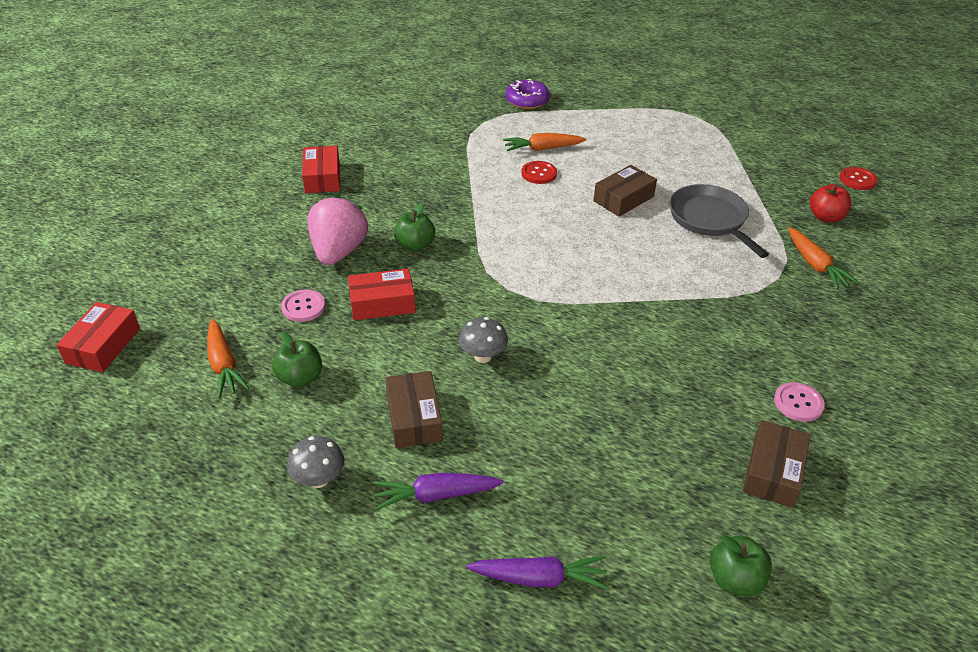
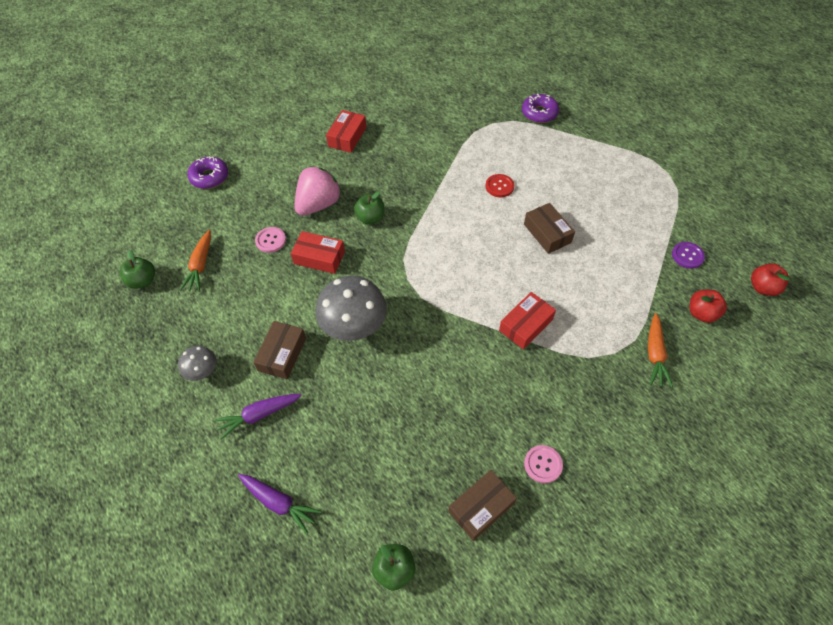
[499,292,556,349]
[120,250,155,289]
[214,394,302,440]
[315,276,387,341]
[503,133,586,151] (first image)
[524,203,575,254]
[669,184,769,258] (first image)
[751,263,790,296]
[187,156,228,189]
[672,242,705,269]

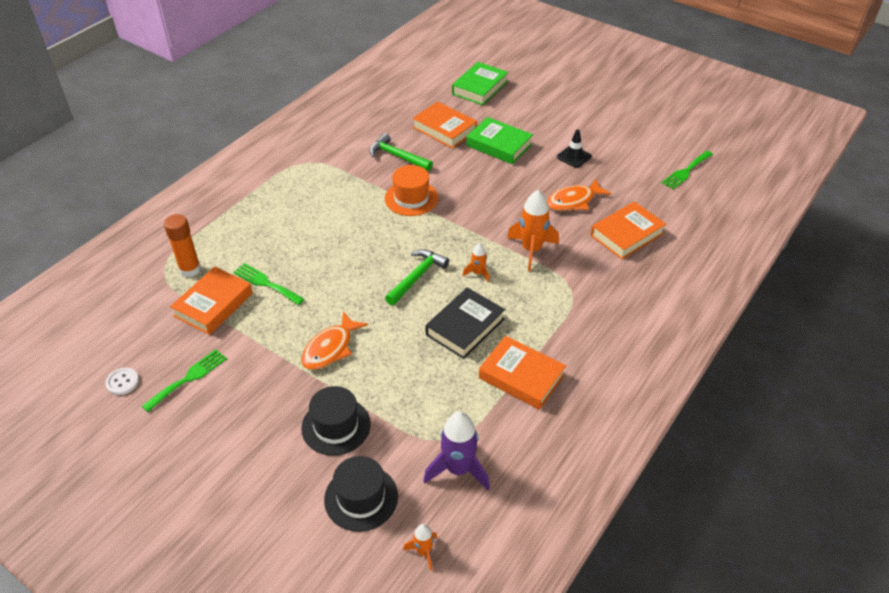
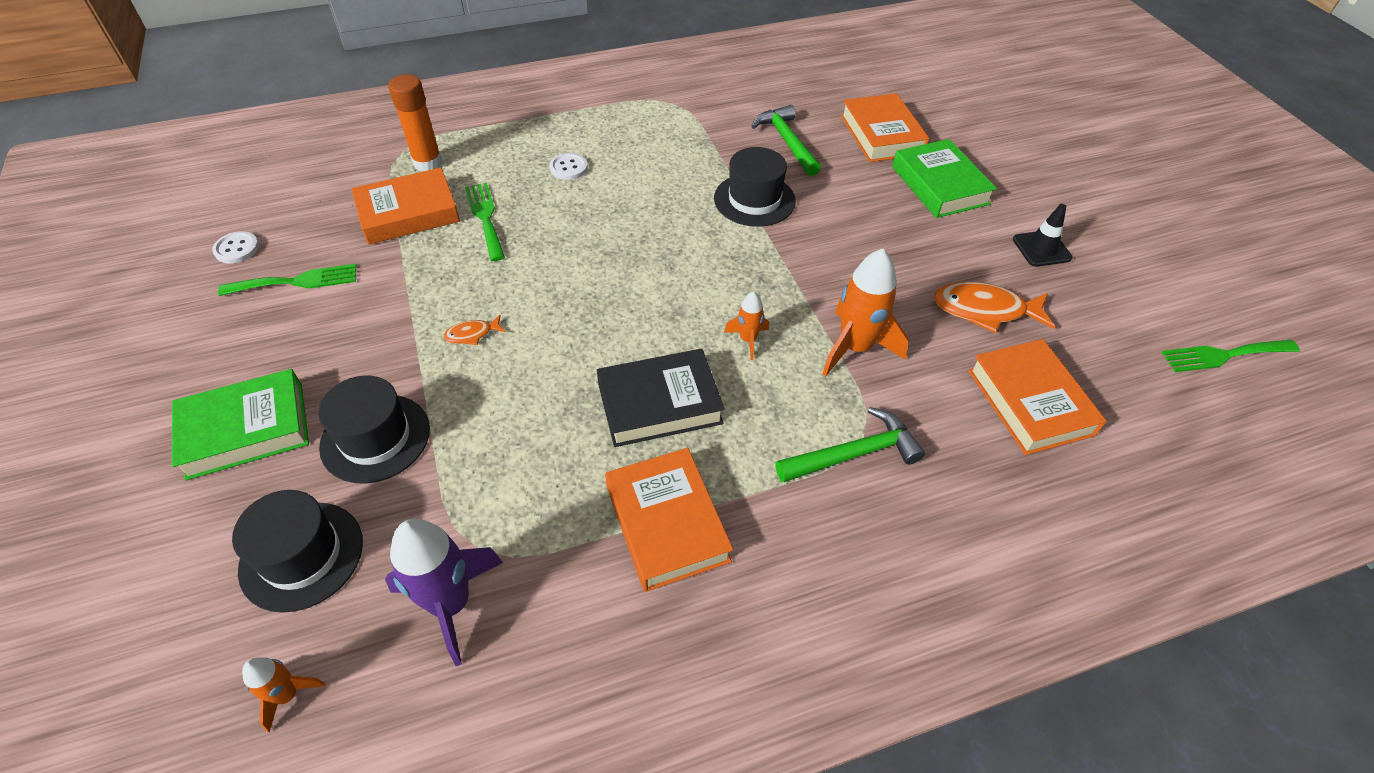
[443,315,506,345]
[714,147,796,227]
[775,407,925,482]
[172,369,309,481]
[968,339,1107,455]
[550,153,588,180]

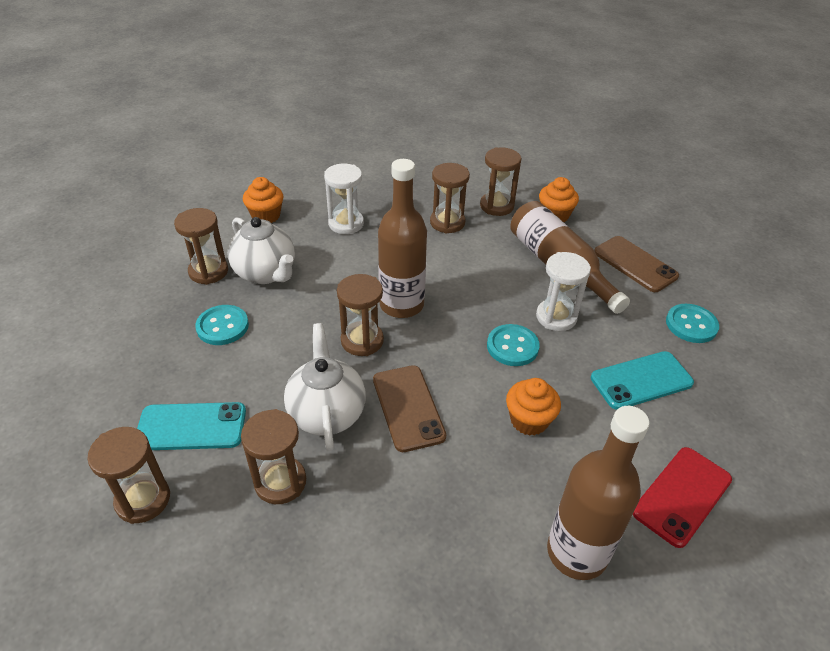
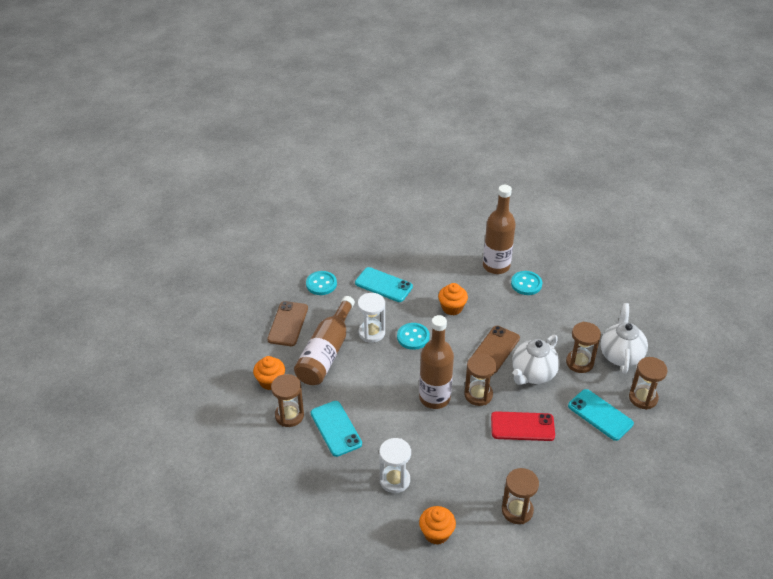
[511,271,542,295]
[601,303,648,374]
[311,401,362,457]
[491,411,555,441]

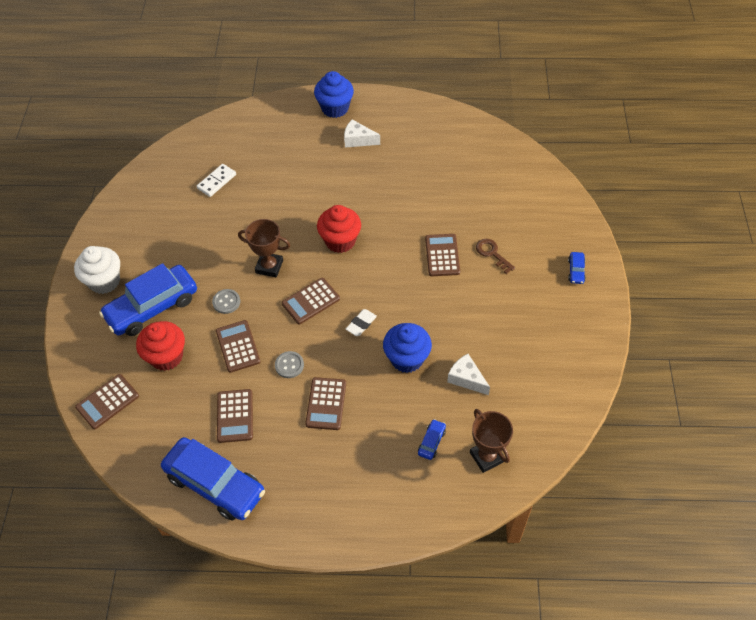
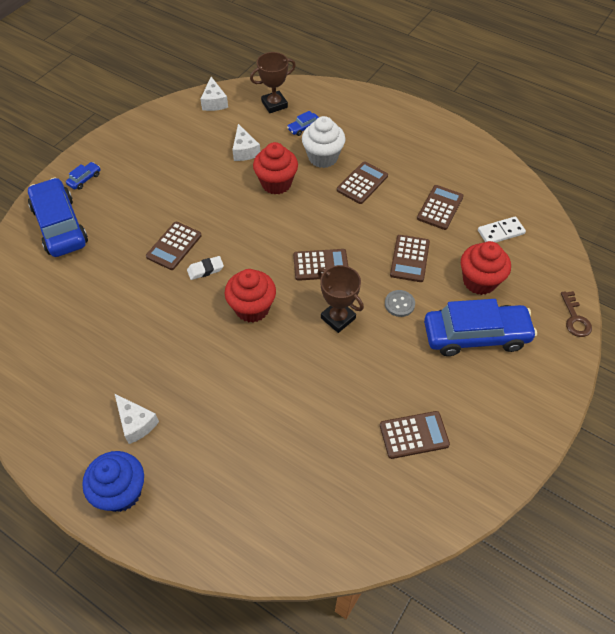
[302,116,346,168]
[380,411,450,459]
[28,177,88,257]
[478,216,526,243]
[275,351,304,378] (first image)
[187,256,224,280]
[253,142,298,195]
[250,52,296,113]
[561,291,592,337]
[200,77,228,111]

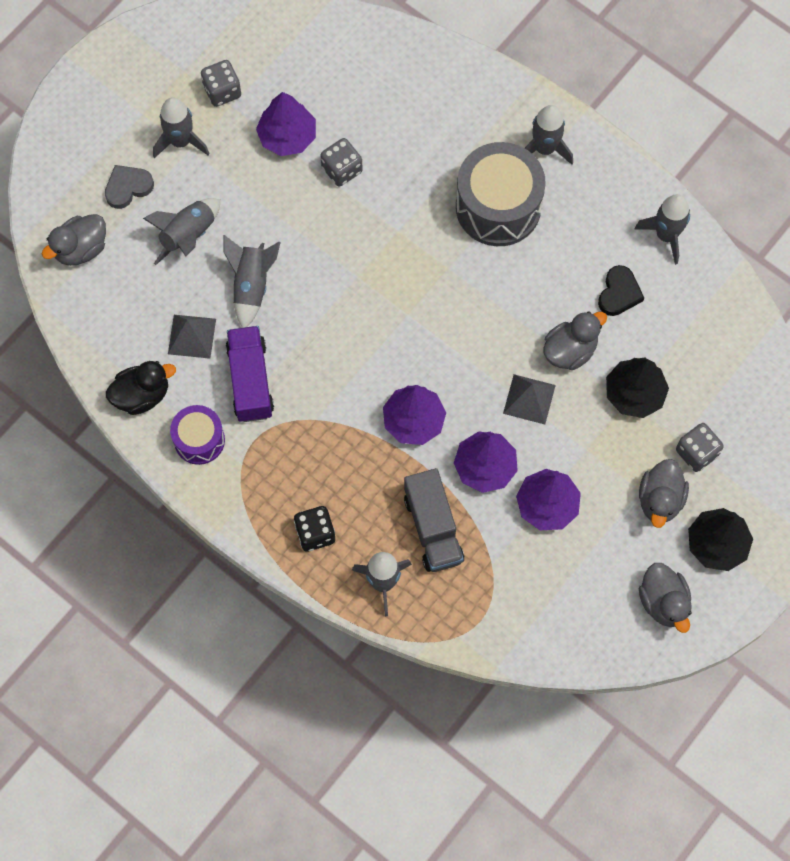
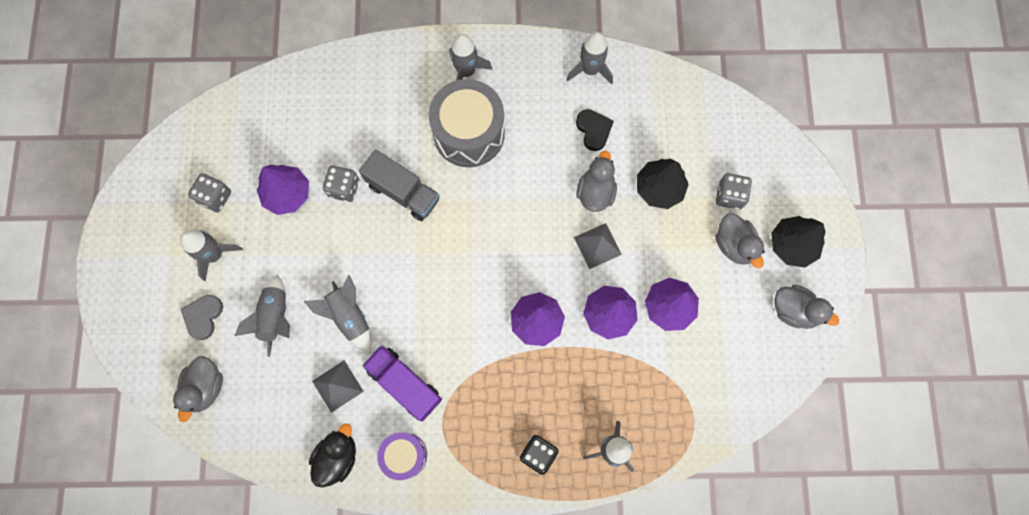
[359,149,440,221]

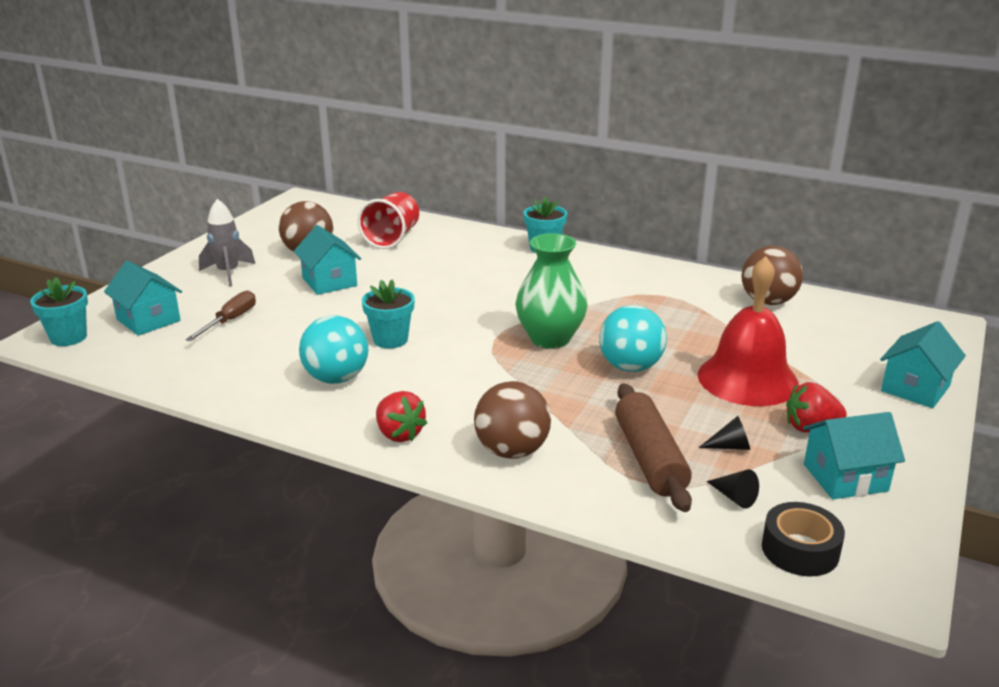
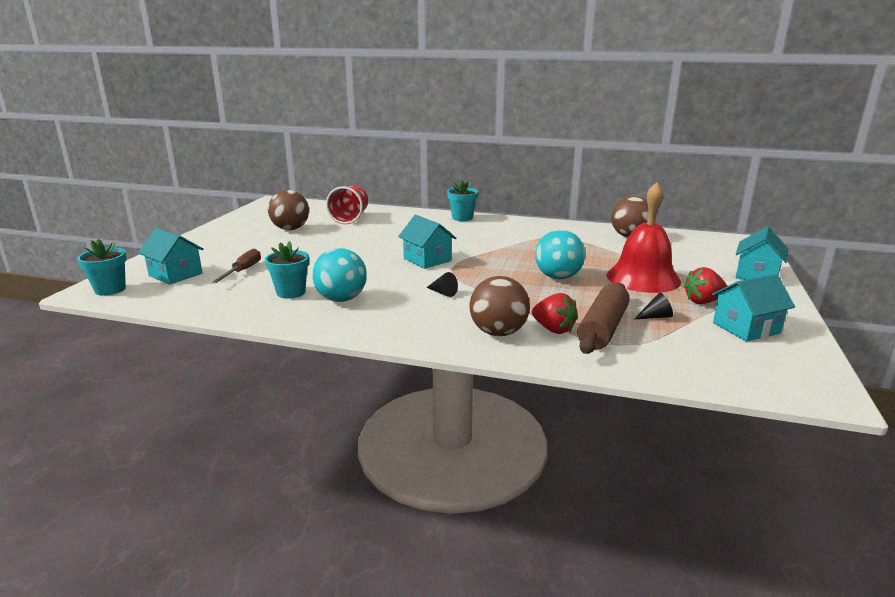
[199,199,255,287] (first image)
[398,215,456,269]
[265,241,309,299]
[532,293,578,334]
[515,233,588,349] (first image)
[577,283,630,354]
[426,272,458,297]
[762,502,845,576] (first image)

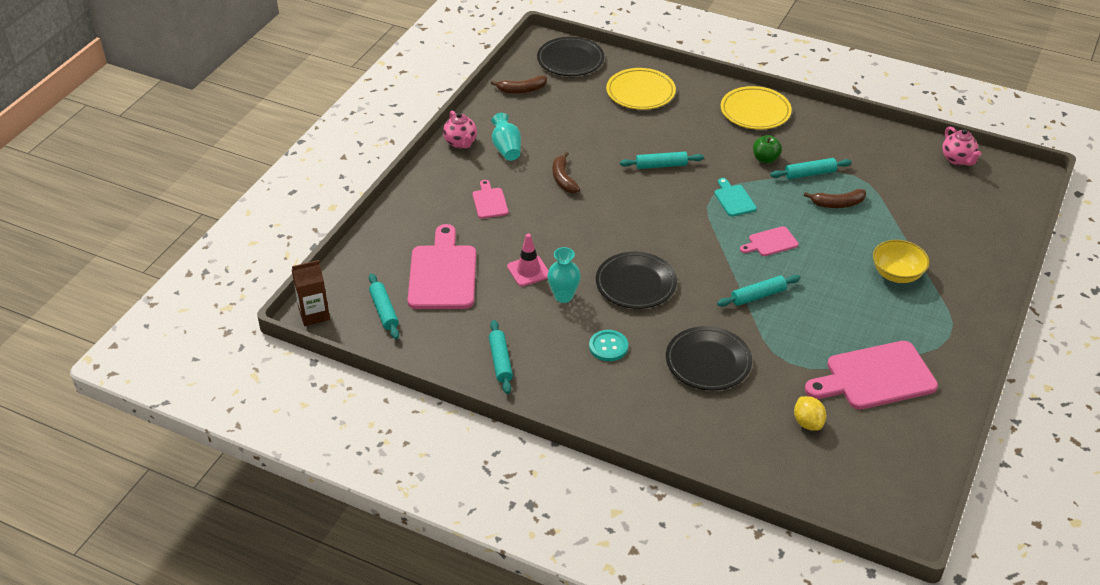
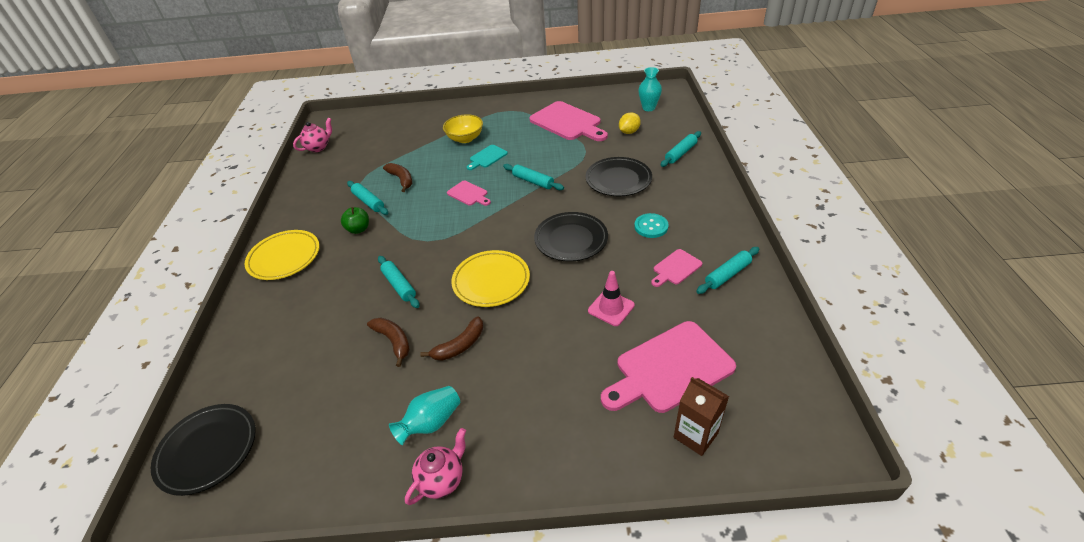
[674,377,729,456]
[661,131,701,167]
[651,249,702,287]
[367,318,410,367]
[638,67,662,111]
[451,250,530,307]
[467,145,508,170]

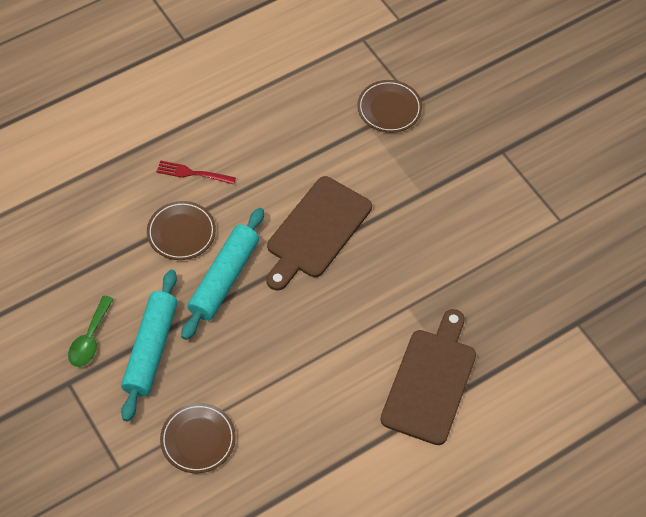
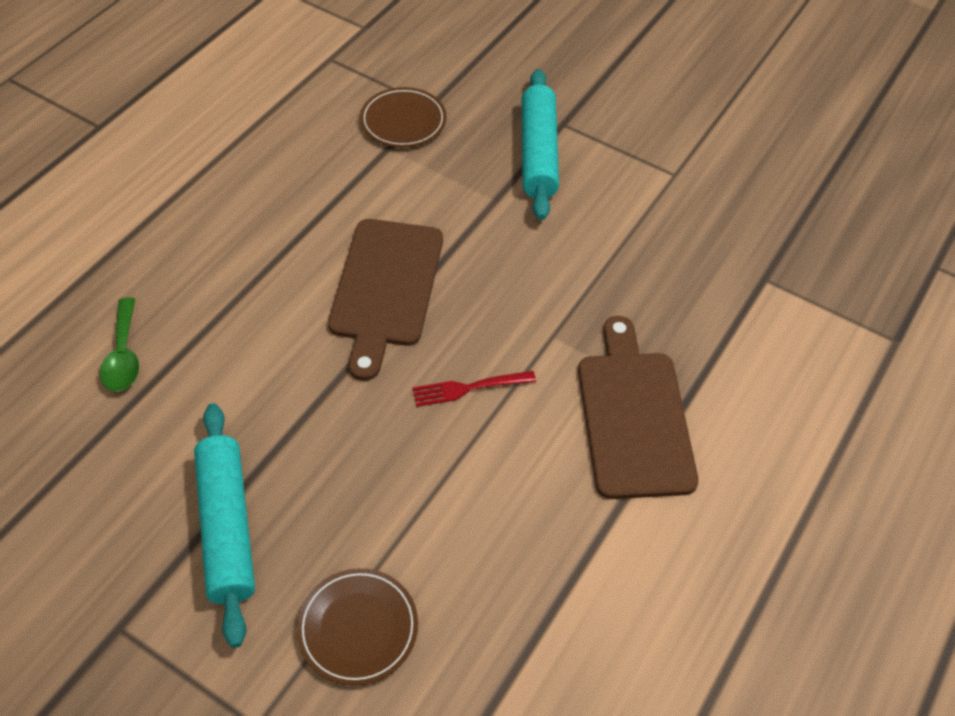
[100,297,139,392]
[147,201,216,260] (first image)
[412,371,536,407]
[522,69,559,220]

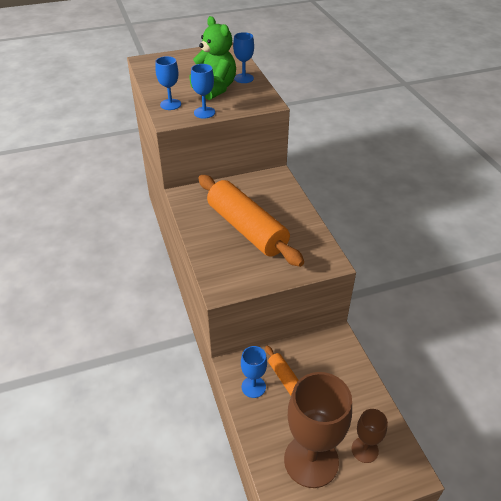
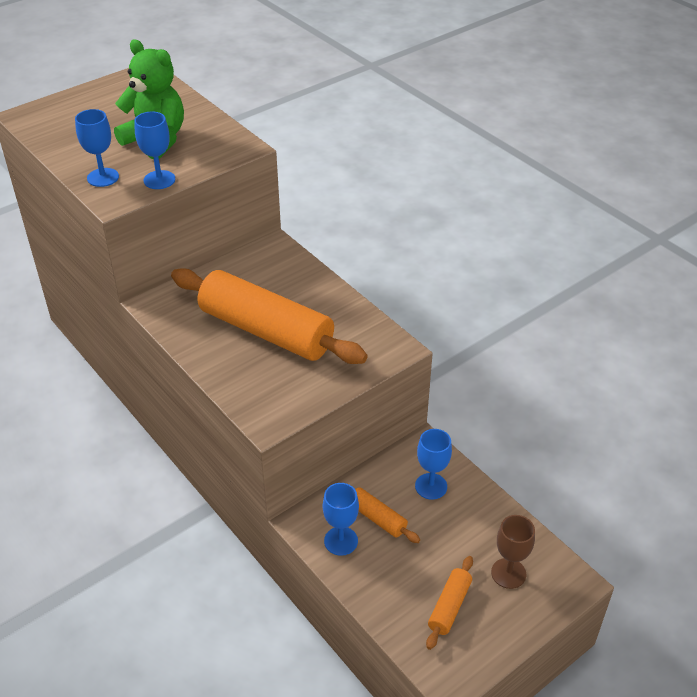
[415,429,452,500]
[426,556,473,650]

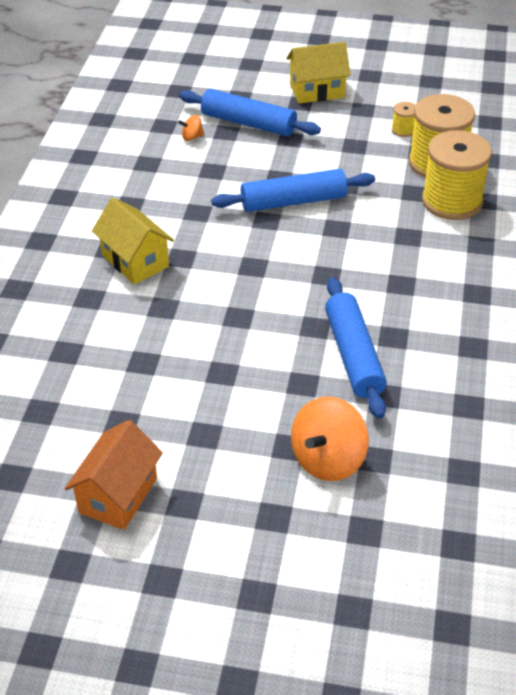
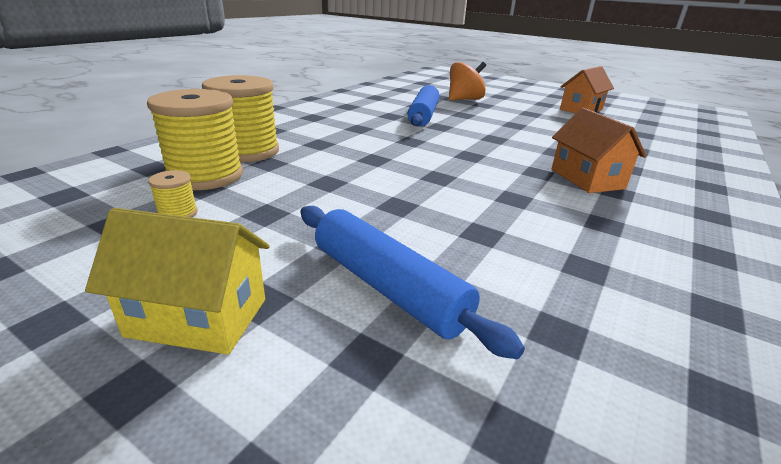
[551,108,646,193]
[178,115,205,141] (first image)
[211,169,375,212] (first image)

